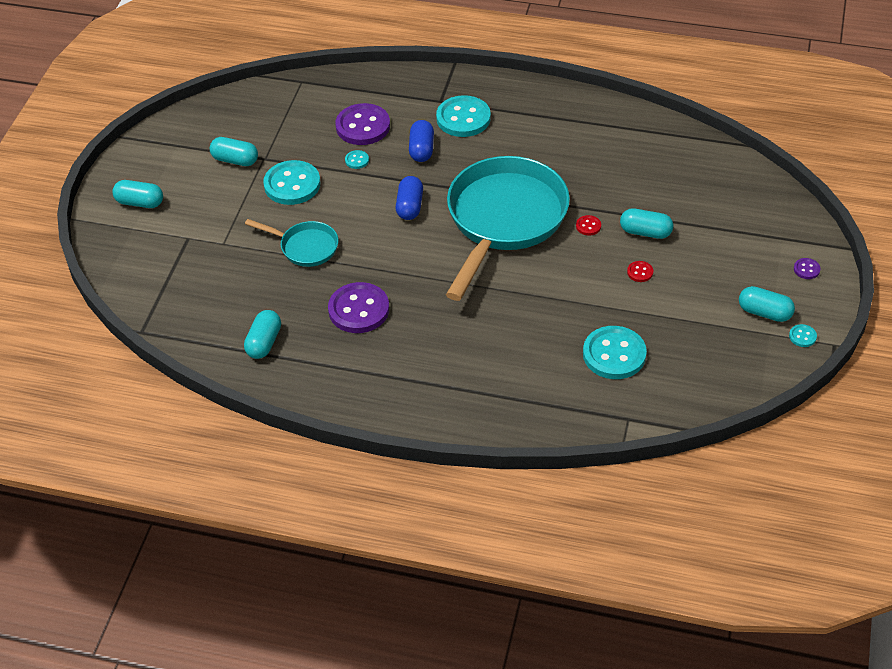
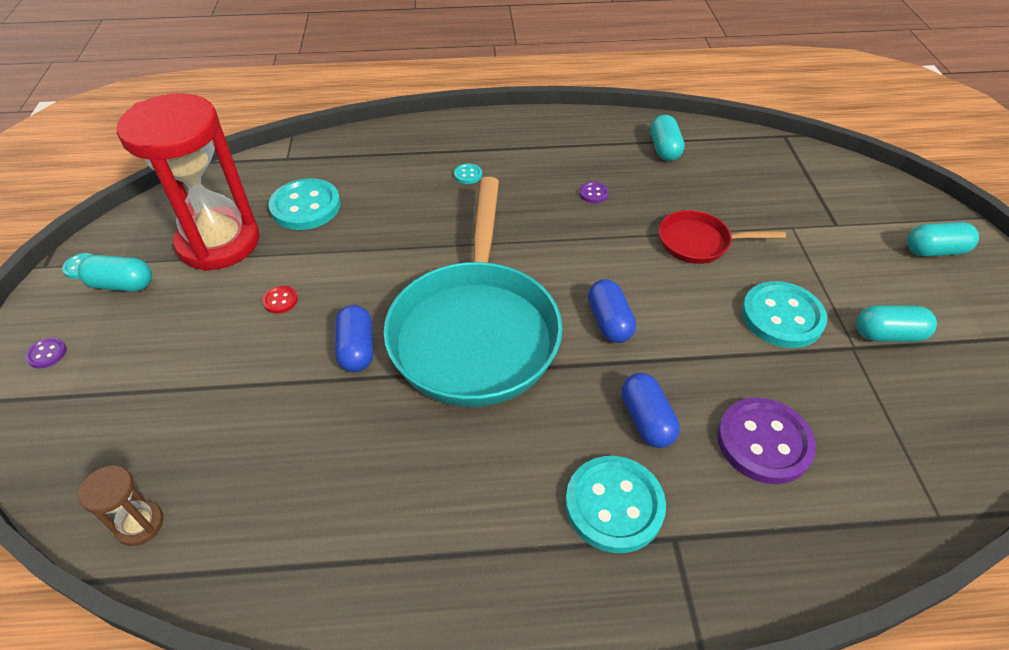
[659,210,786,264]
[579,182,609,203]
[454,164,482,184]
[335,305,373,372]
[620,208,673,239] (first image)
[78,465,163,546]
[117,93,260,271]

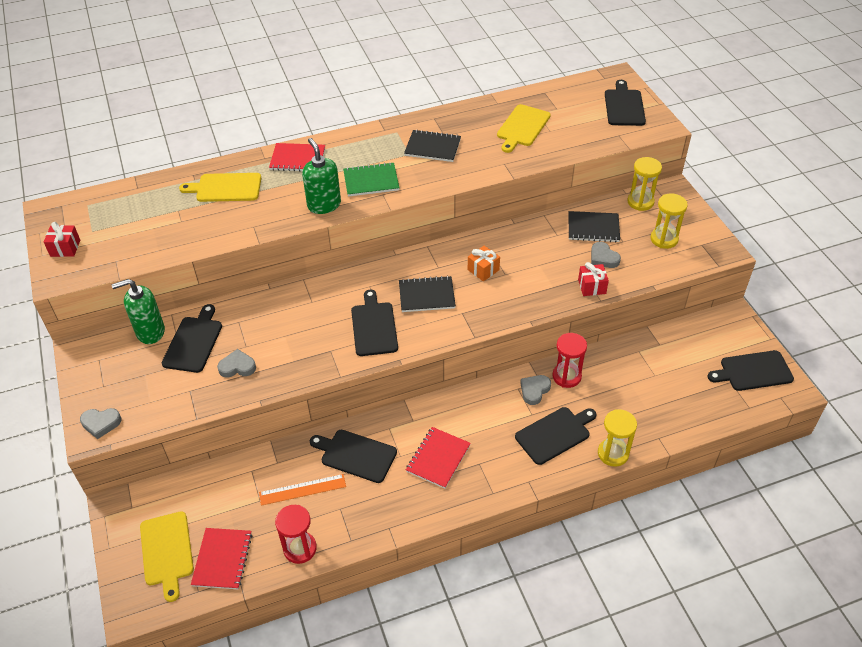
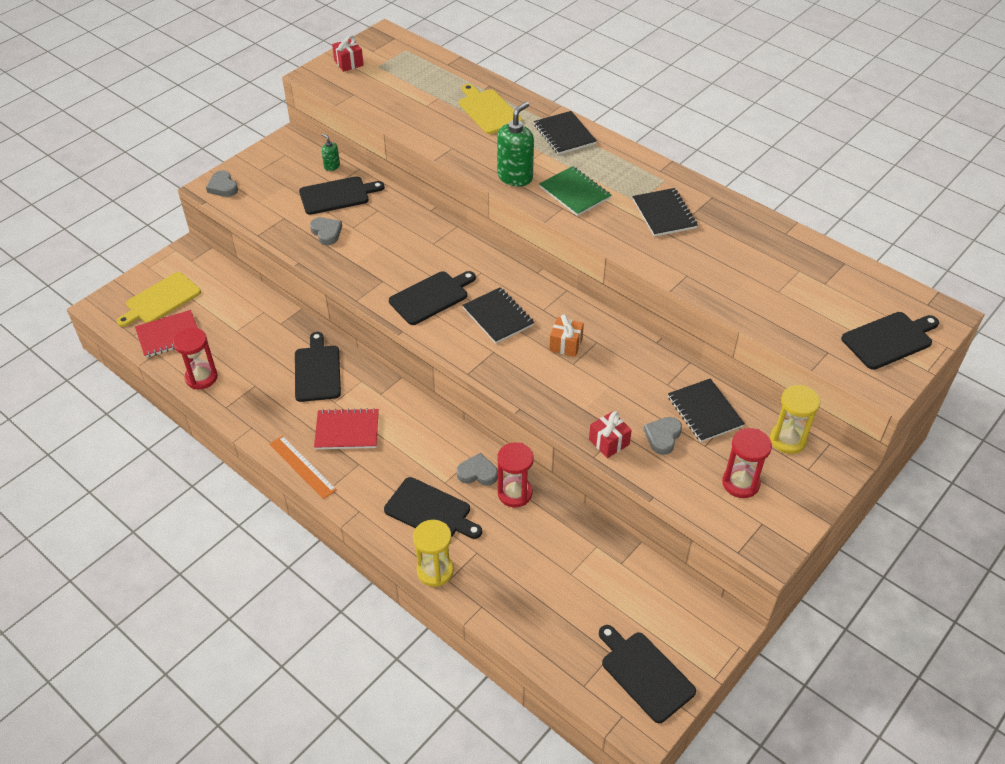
[321,134,340,171]
[269,436,337,499]
[534,111,597,155]
[497,104,551,153] (first image)
[722,428,772,498]

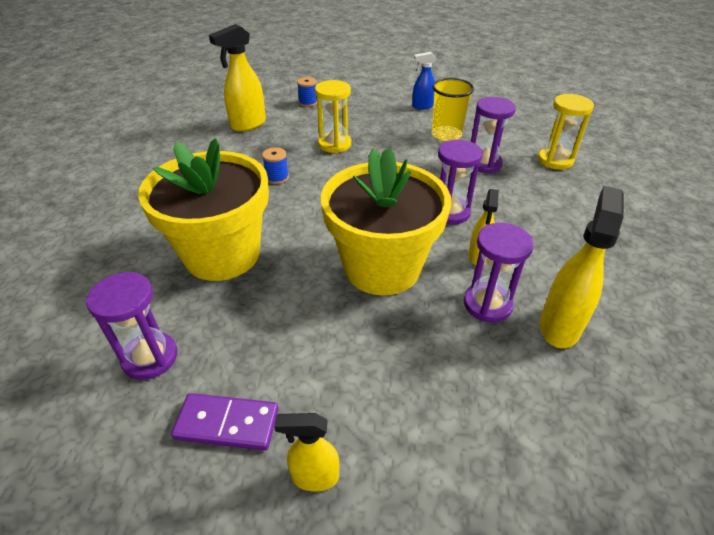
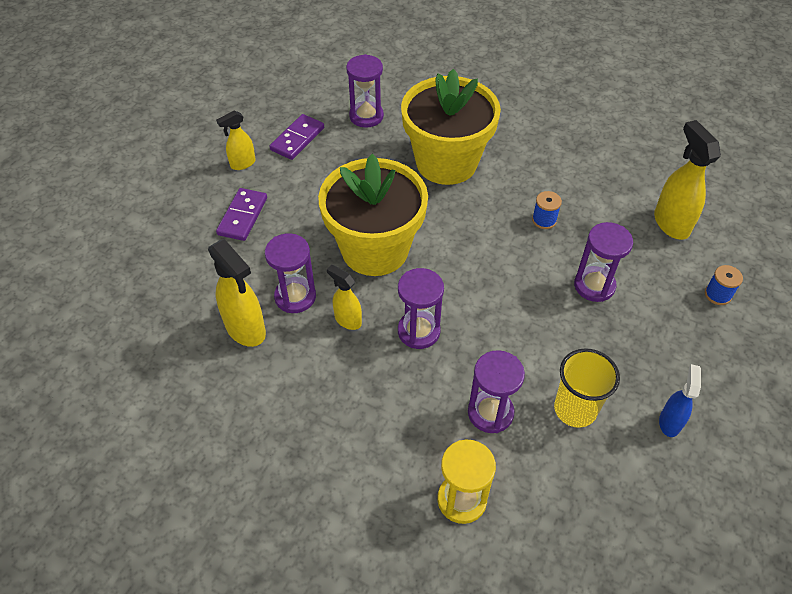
[216,111,255,170]
[574,222,633,302]
[216,188,267,241]

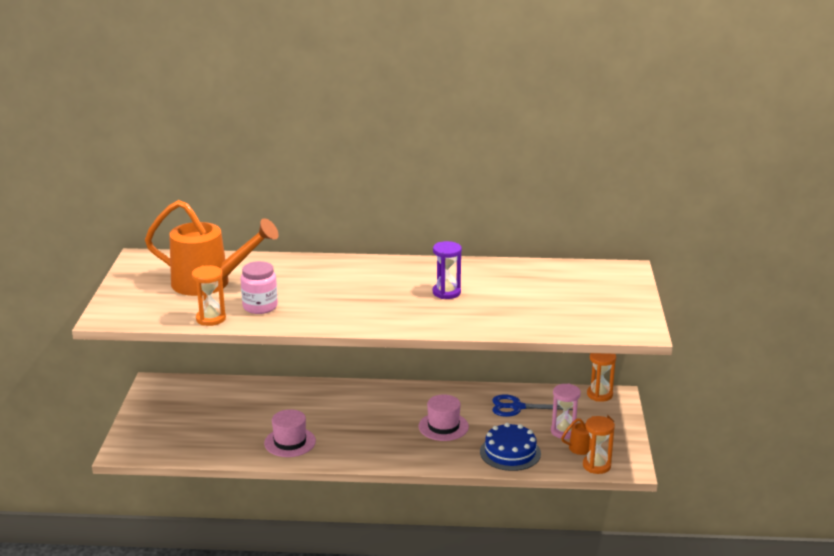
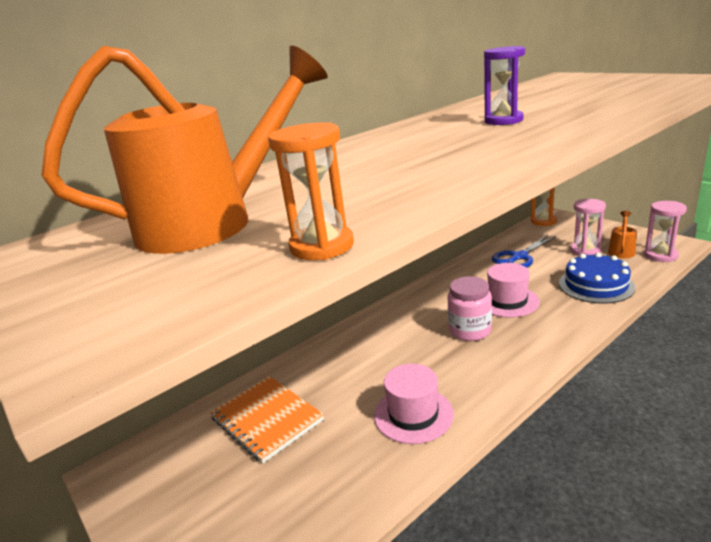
[448,276,492,341]
[644,201,687,262]
[210,376,324,463]

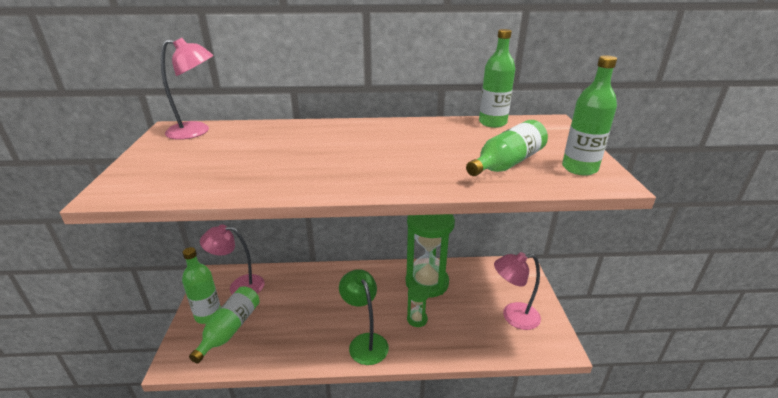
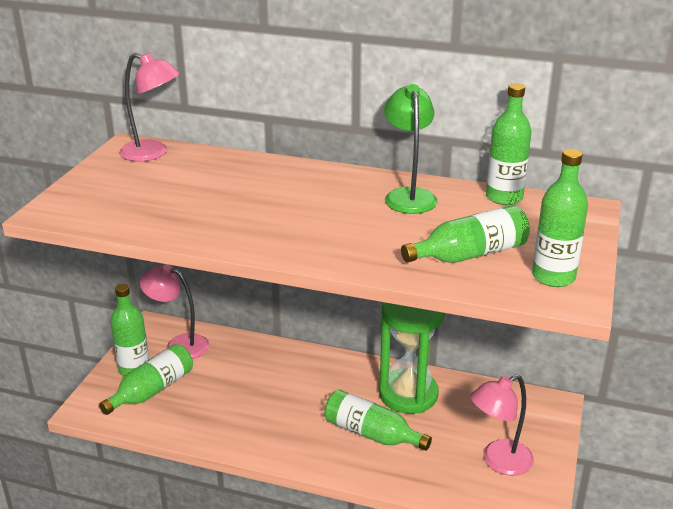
[384,84,437,214]
[324,390,432,451]
[471,374,534,476]

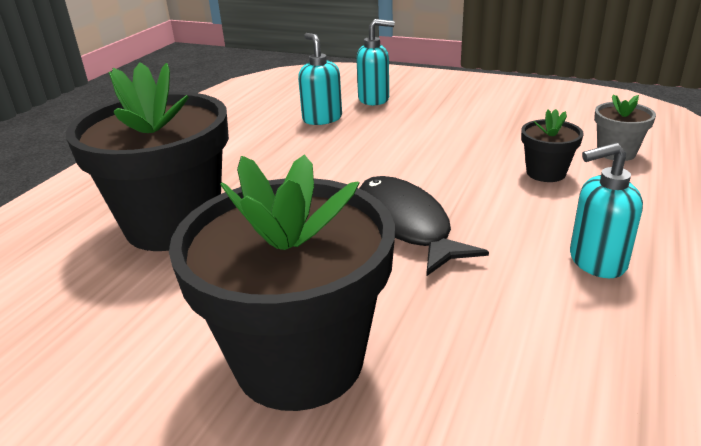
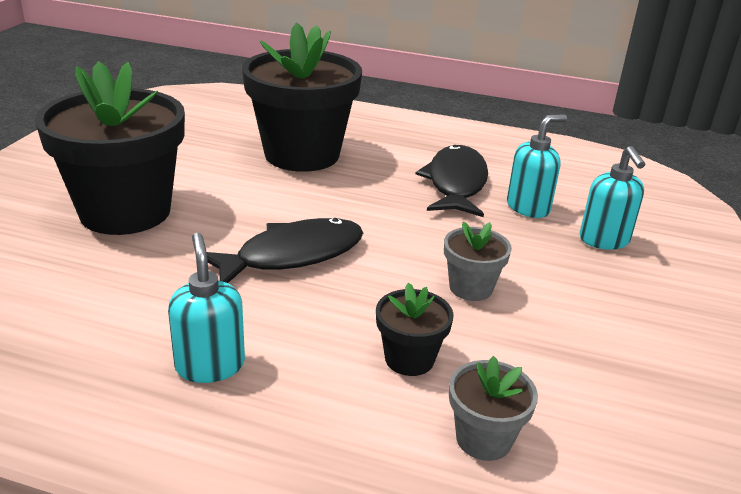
[416,145,488,217]
[444,222,512,301]

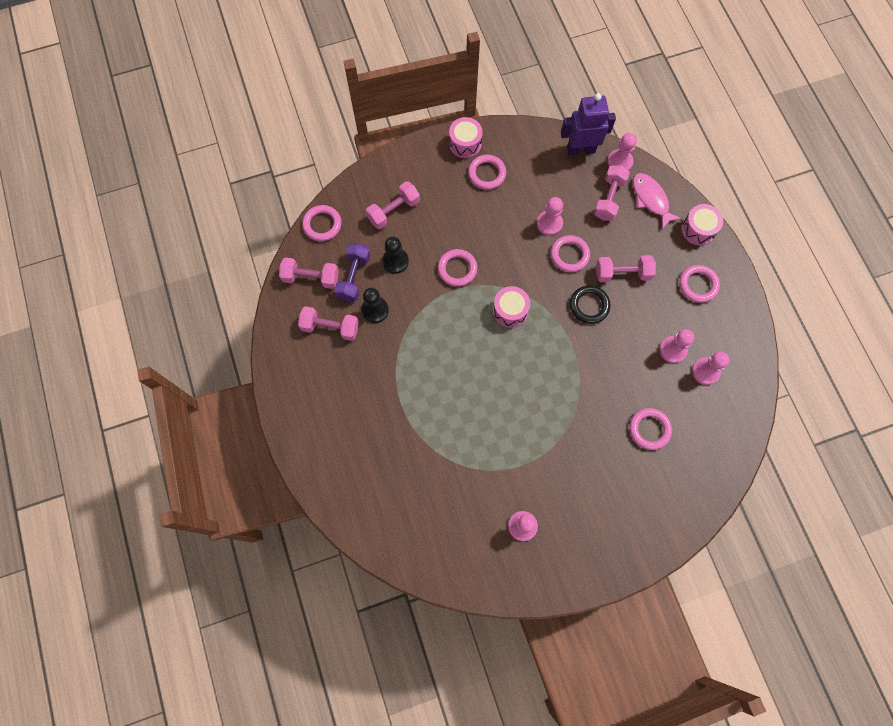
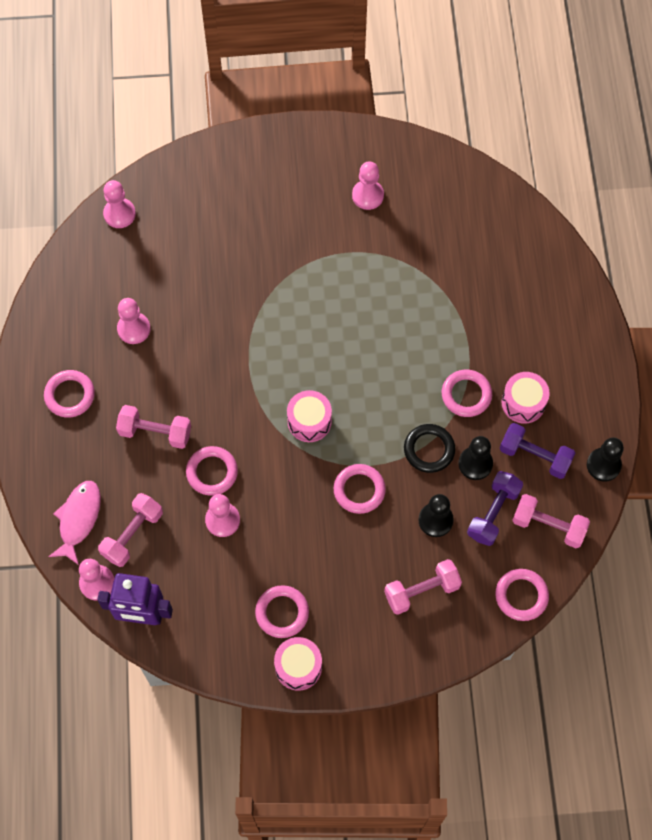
[500,423,576,479]
[404,424,455,473]
[442,370,492,417]
[48,481,101,565]
[502,372,550,424]
[103,180,136,228]
[587,437,624,482]

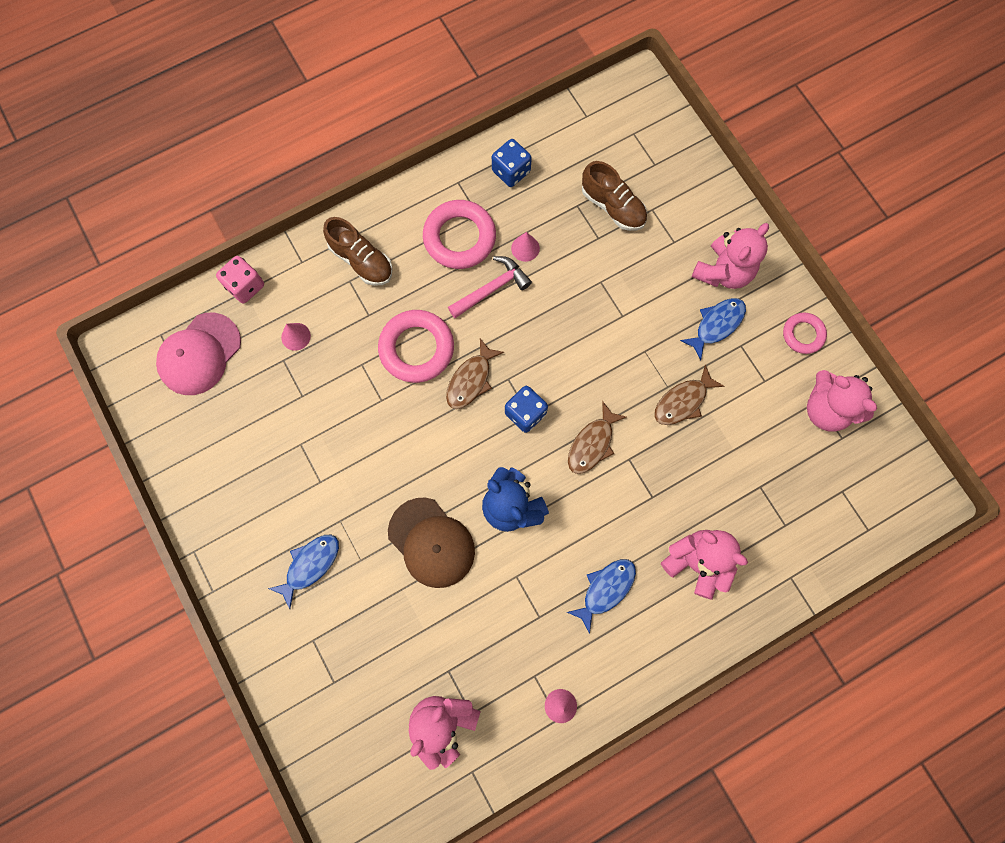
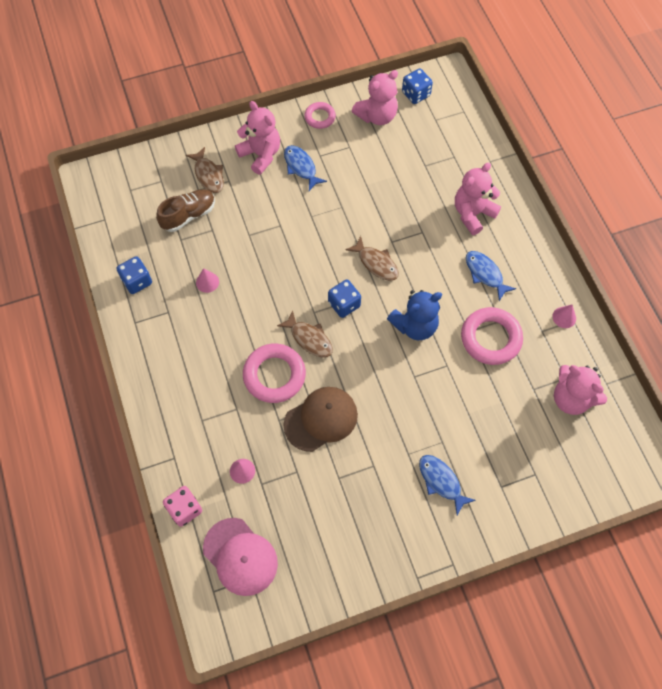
[323,217,393,286] (first image)
[284,387,358,452]
[461,307,523,365]
[448,256,532,318] (first image)
[186,147,224,193]
[402,68,433,104]

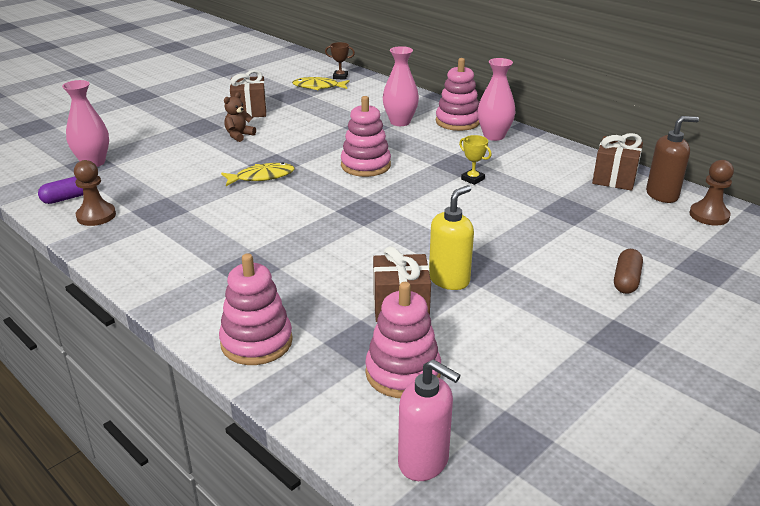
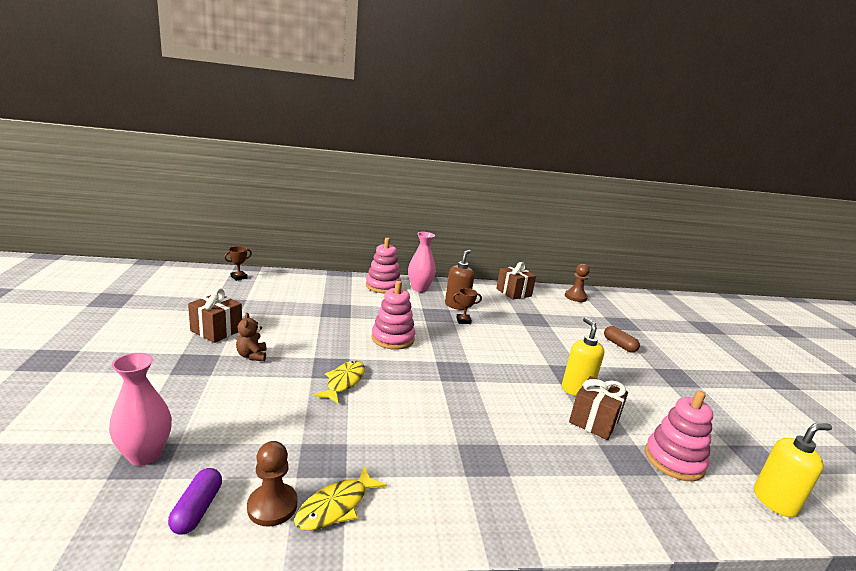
[219,253,293,365] (first image)
[294,466,387,530]
[383,46,419,126] (first image)
[754,423,832,517]
[453,288,482,324]
[445,250,474,310]

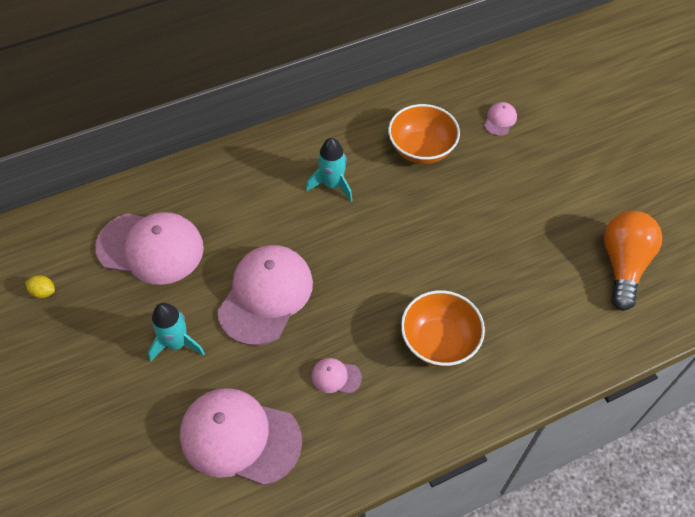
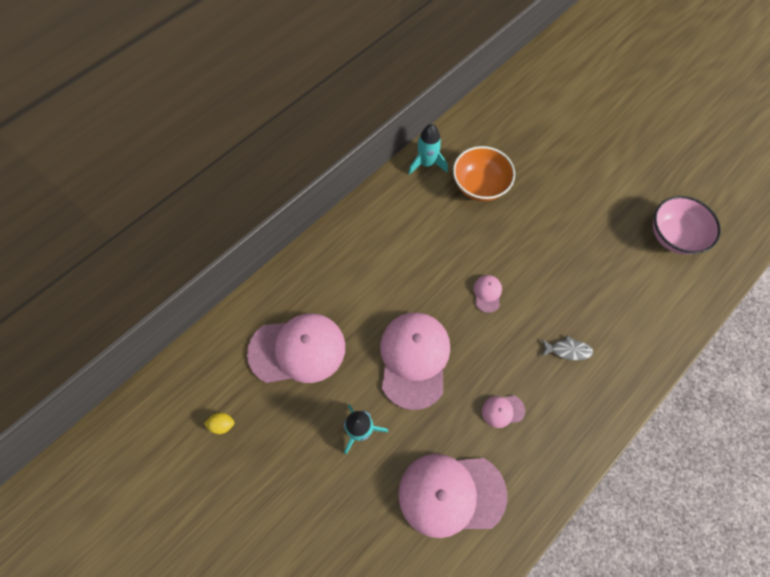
[408,124,448,175]
[542,336,593,360]
[473,275,502,313]
[653,196,721,255]

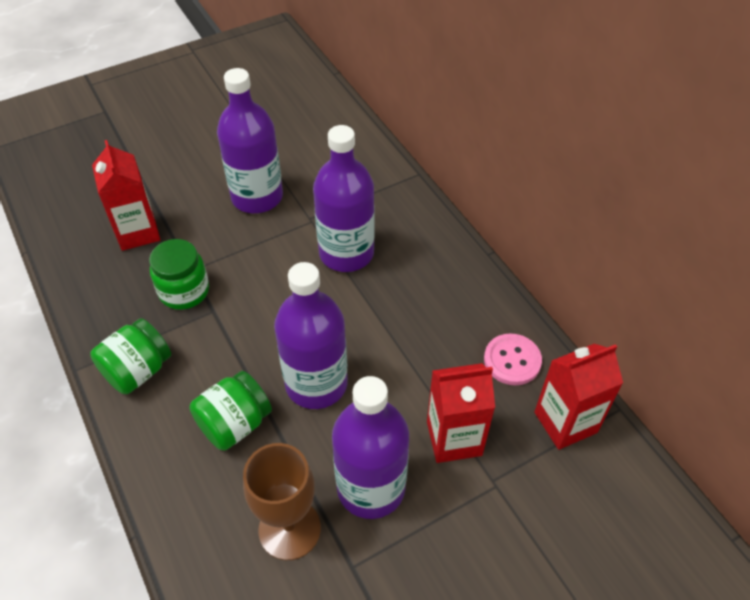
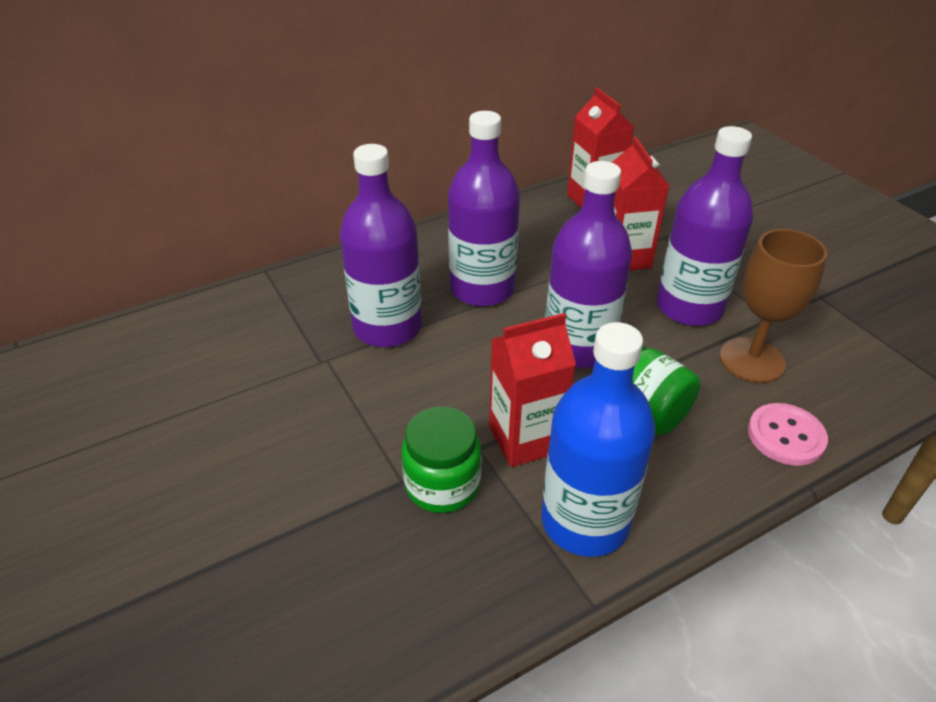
[541,322,655,557]
[489,313,576,467]
[448,111,520,307]
[748,403,828,466]

